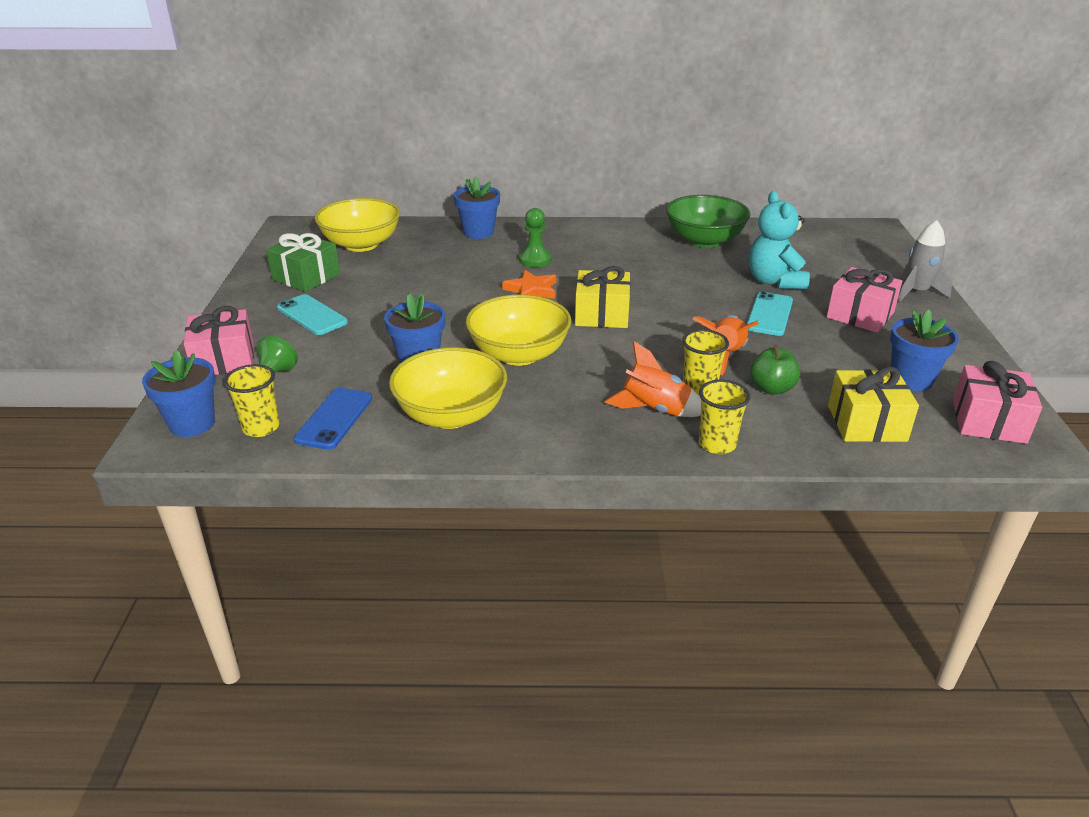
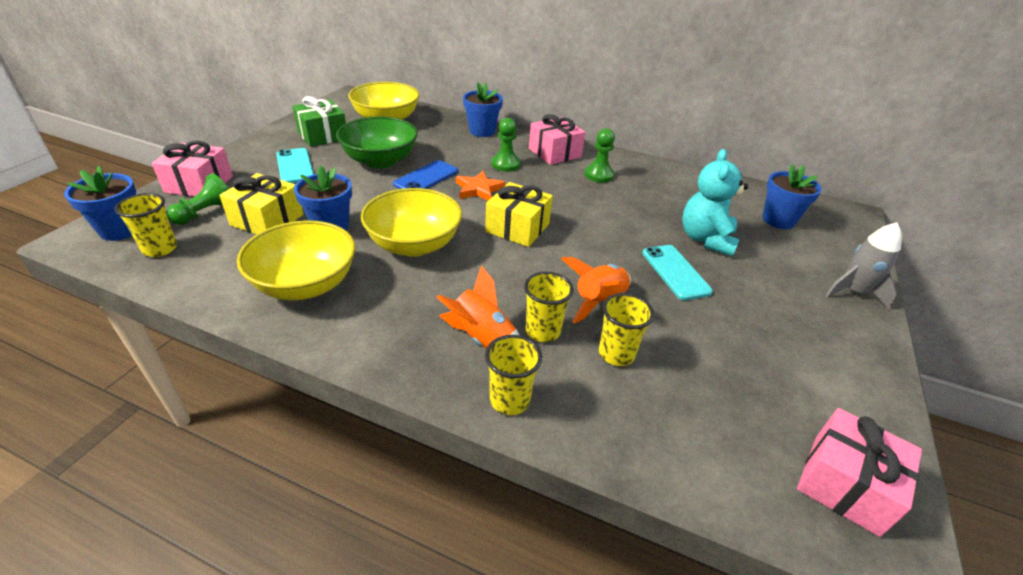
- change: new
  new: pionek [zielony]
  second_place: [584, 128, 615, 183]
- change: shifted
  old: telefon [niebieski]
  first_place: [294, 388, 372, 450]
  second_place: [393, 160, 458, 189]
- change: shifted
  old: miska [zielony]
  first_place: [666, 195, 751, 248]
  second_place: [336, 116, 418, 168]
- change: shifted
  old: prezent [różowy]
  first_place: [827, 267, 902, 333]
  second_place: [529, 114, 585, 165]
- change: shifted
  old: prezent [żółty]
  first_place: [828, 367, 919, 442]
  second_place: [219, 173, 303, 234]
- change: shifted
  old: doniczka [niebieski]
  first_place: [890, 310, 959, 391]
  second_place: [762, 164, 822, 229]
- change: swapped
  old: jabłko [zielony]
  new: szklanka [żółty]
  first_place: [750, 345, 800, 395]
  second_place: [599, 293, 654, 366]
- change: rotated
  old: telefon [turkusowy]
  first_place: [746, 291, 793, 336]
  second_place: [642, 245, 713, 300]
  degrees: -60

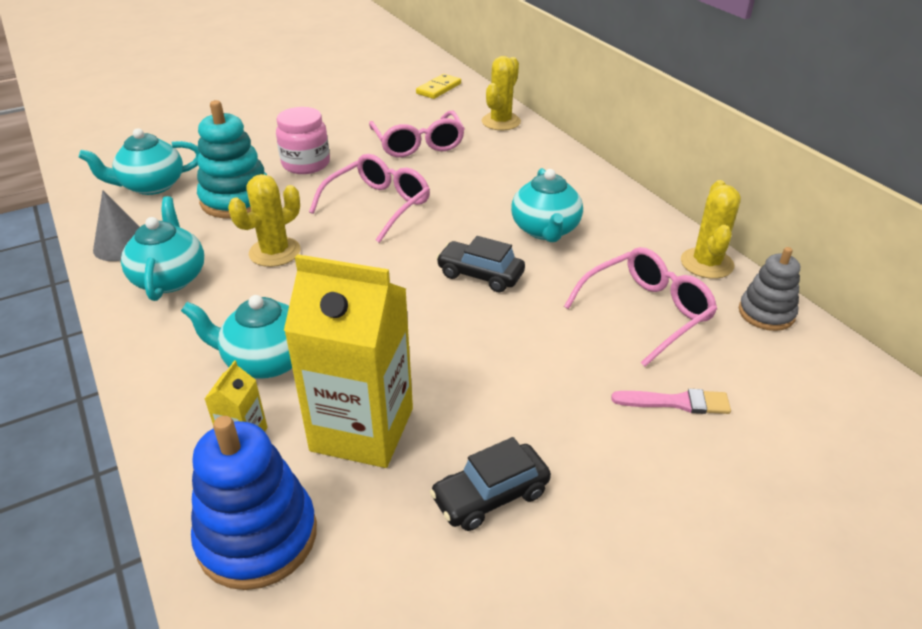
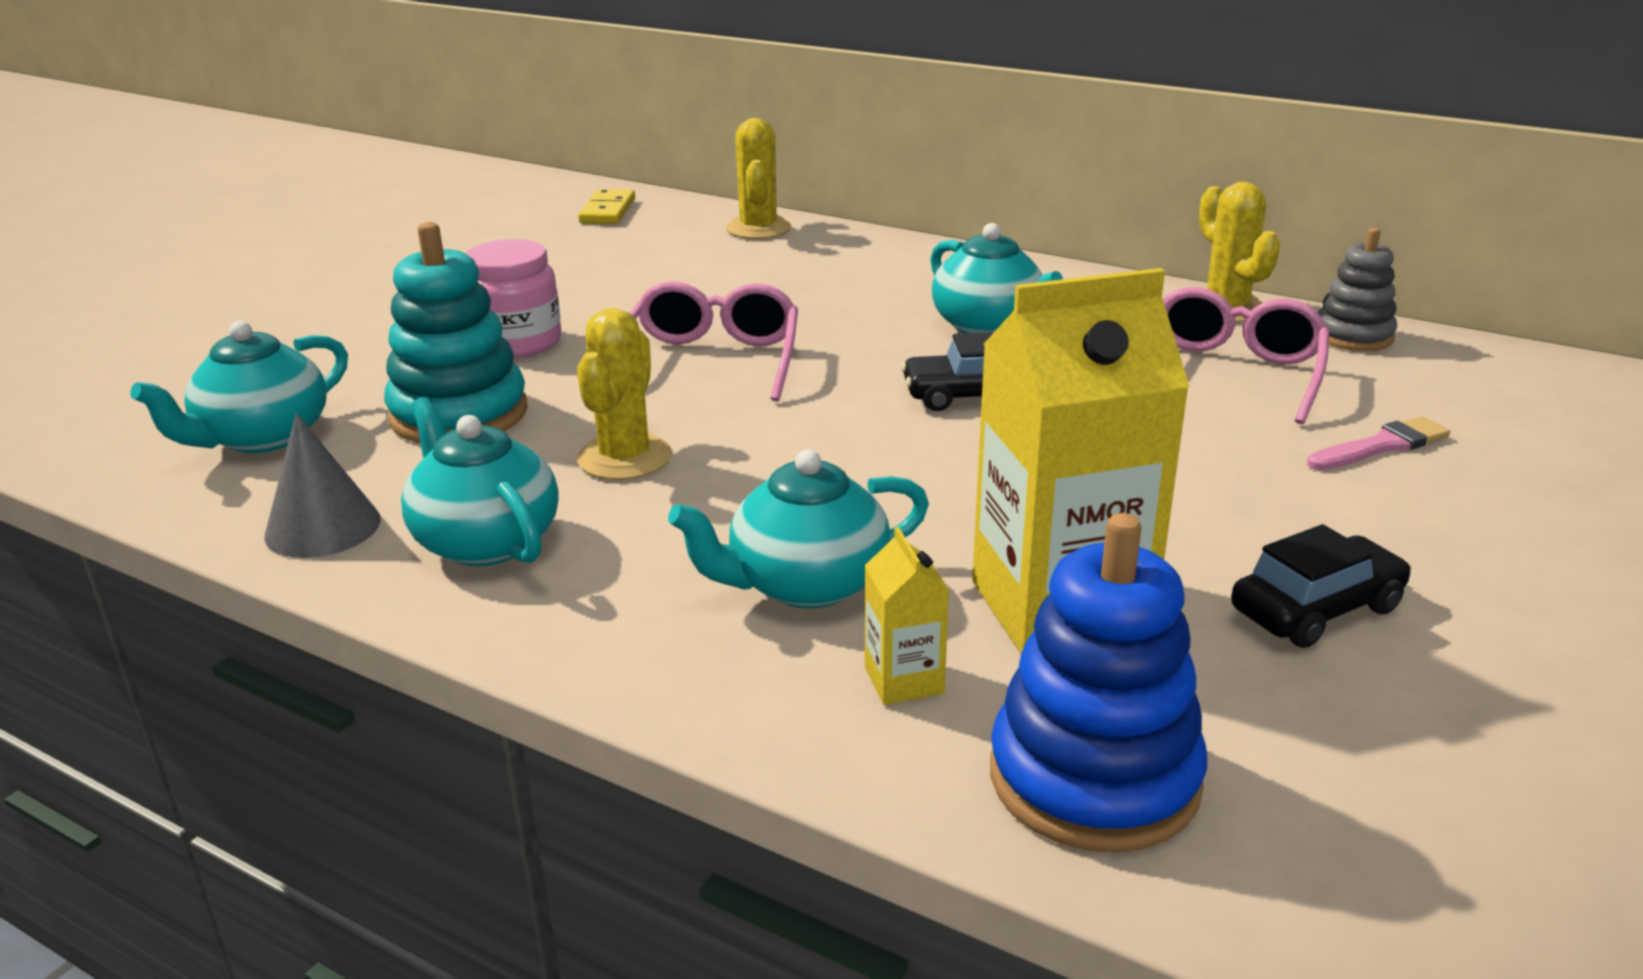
- change: gone
  old: okulary [różowy]
  first_place: [369, 111, 465, 157]
- change: rotated
  old: samochód [czarny]
  first_place: [430, 437, 551, 531]
  second_place: [1231, 524, 1412, 648]
  degrees: -150

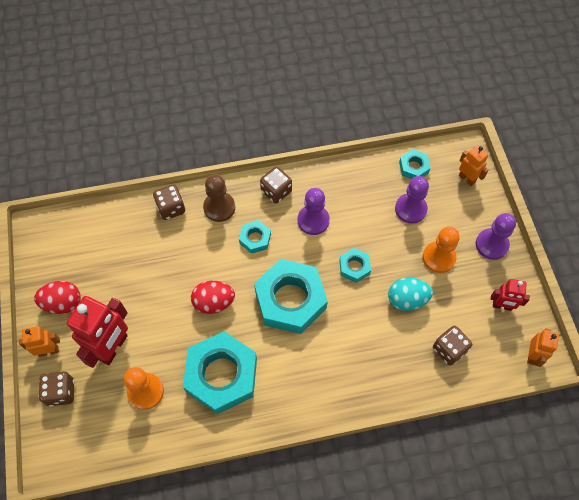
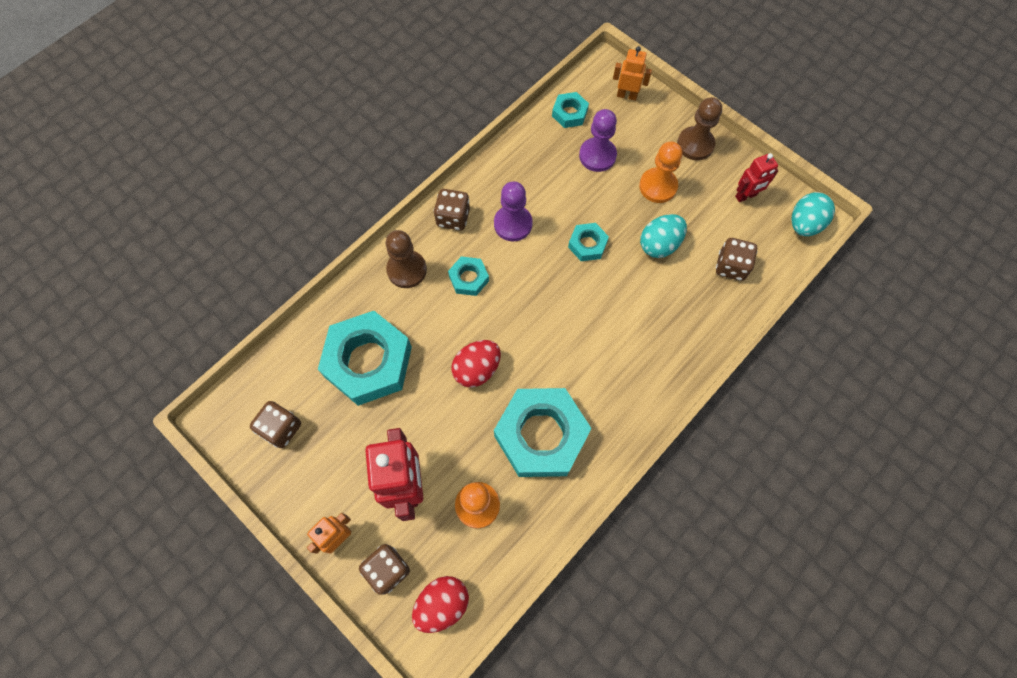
- change: shifted
  old: jajko [czerwony]
  first_place: [34, 281, 80, 314]
  second_place: [412, 576, 469, 633]
- change: shifted
  old: kostka do gry [brązowy]
  first_place: [153, 184, 185, 220]
  second_place: [250, 401, 301, 448]
- change: shifted
  old: nakrętka [turkusowy]
  first_place: [254, 259, 328, 334]
  second_place: [318, 311, 412, 406]
- change: swapped
  old: robot [pomarańczowy]
  new: jajko [turkusowy]
  first_place: [527, 328, 559, 367]
  second_place: [791, 192, 835, 236]
- change: repainted
  old: pionek [fioletowy]
  new: pionek [brązowy]
  first_place: [476, 213, 516, 260]
  second_place: [677, 97, 722, 160]

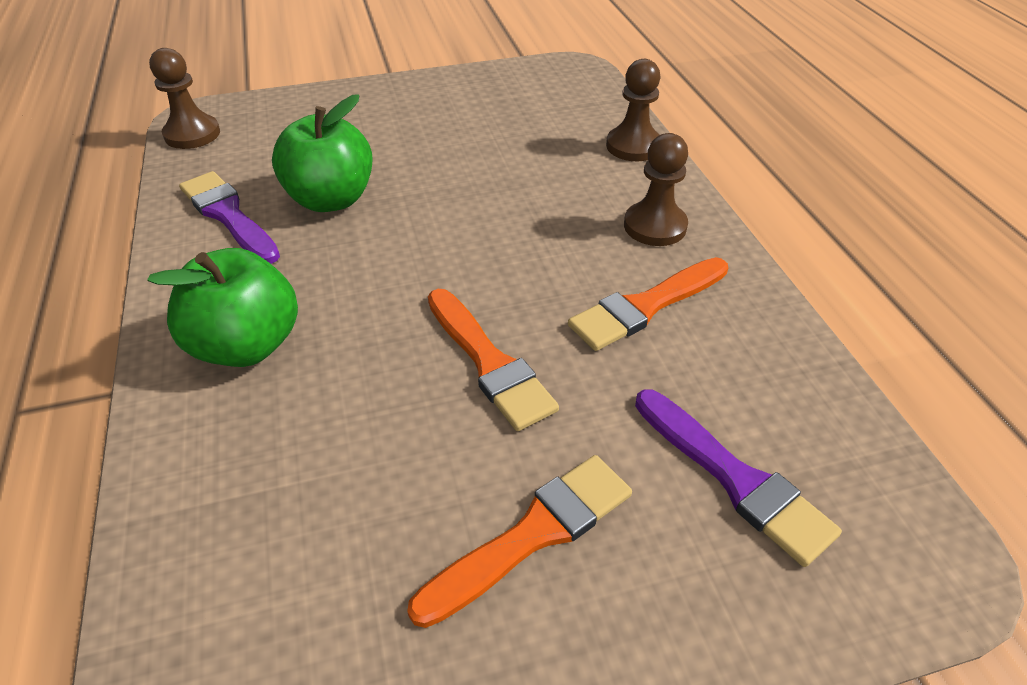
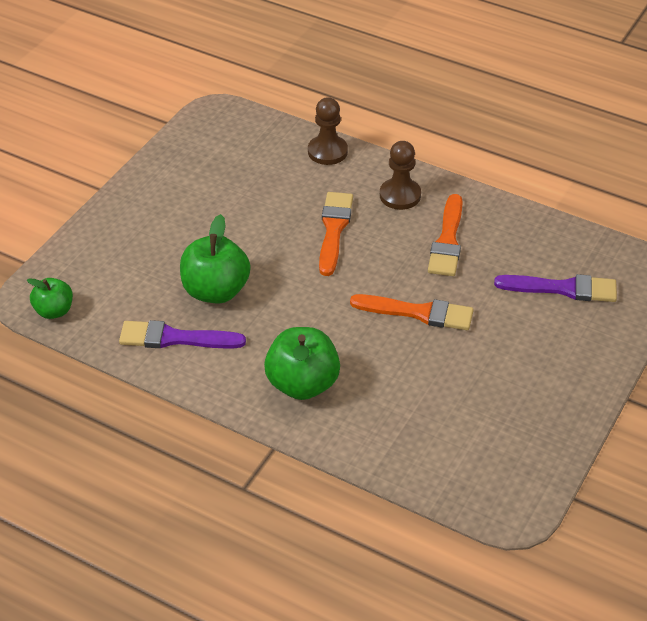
- change: shifted
  old: pędzel [pomarańczowy]
  first_place: [407, 455, 632, 628]
  second_place: [319, 192, 353, 276]
- change: swapped
  old: pionek [brązowy]
  new: jabłko [zielony]
  first_place: [149, 48, 220, 149]
  second_place: [27, 278, 73, 319]

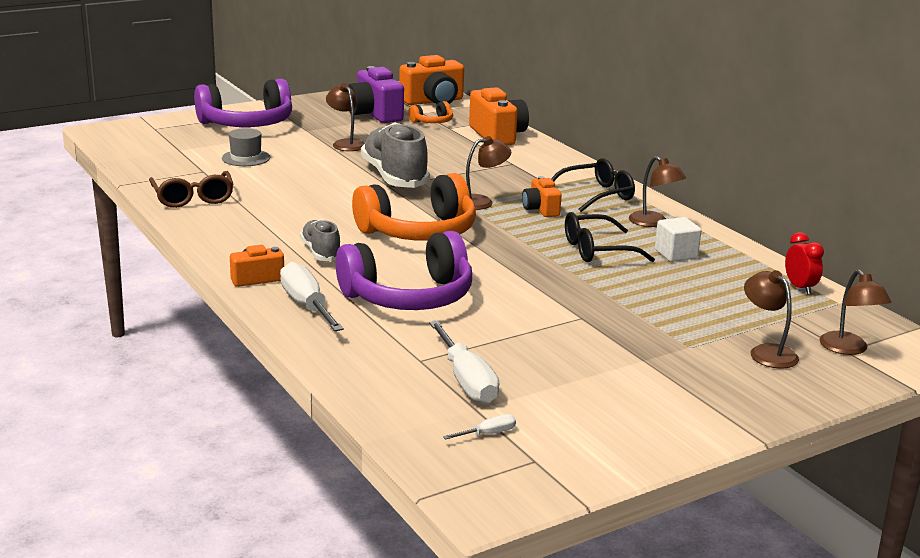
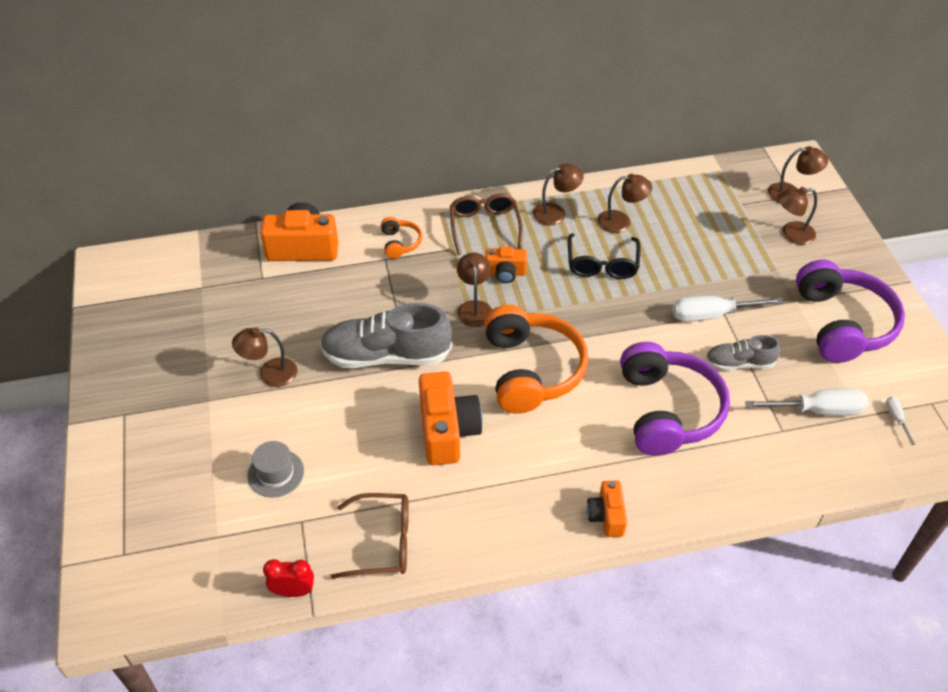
- change: gone
  old: aparat fotograficzny [fioletowy]
  first_place: [348, 66, 404, 123]
- change: shifted
  old: słuchawki [fioletowy]
  first_place: [194, 78, 292, 127]
  second_place: [796, 260, 905, 363]
- change: shifted
  old: śrubokręt [biały]
  first_place: [280, 262, 344, 331]
  second_place: [672, 296, 784, 322]
- change: shifted
  old: but [szary]
  first_place: [300, 219, 340, 262]
  second_place: [705, 335, 781, 371]
- change: shifted
  old: aparat fotograficzny [pomarańczowy]
  first_place: [399, 55, 464, 105]
  second_place: [419, 372, 483, 465]
- change: shifted
  old: słuchawki [pomarańczowy]
  first_place: [409, 101, 453, 123]
  second_place: [381, 217, 422, 259]
- change: shifted
  old: budzik [czerwony]
  first_place: [785, 232, 824, 295]
  second_place: [263, 559, 314, 597]
- change: swapped
  old: sześcian [biały]
  new: lampka [brązowy]
  first_place: [655, 217, 702, 262]
  second_place: [597, 174, 652, 233]
- change: repainted
  old: okulary [czarny]
  new: okulary [brązowy]
  first_place: [551, 158, 635, 212]
  second_place: [450, 193, 523, 255]

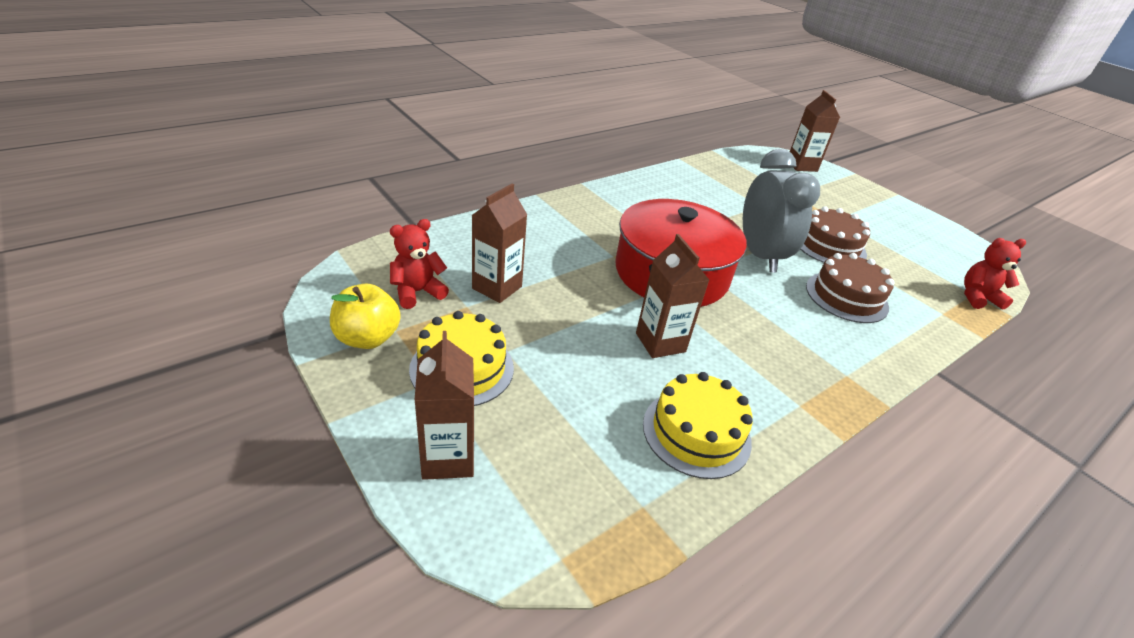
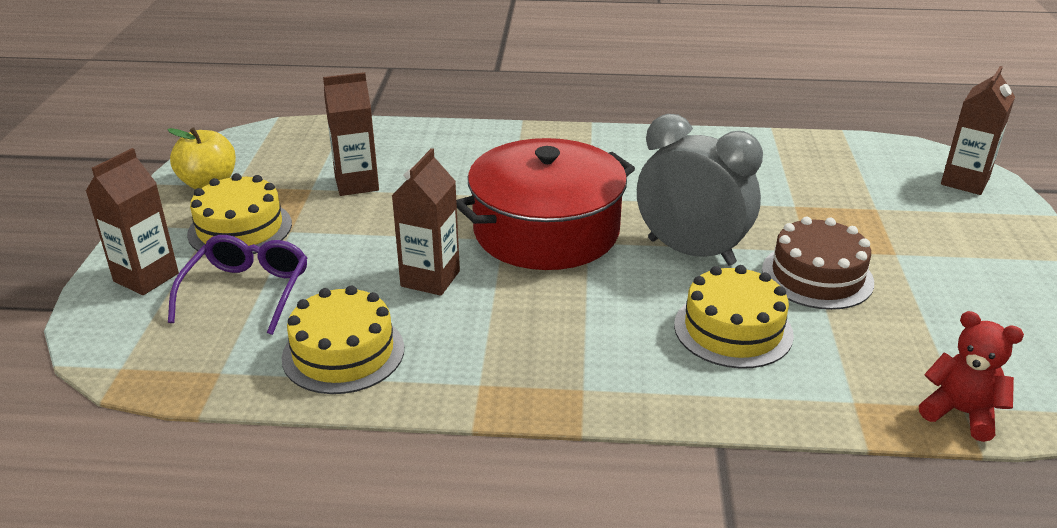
- change: gone
  old: miś [czerwony]
  first_place: [390, 219, 449, 309]
- change: new
  new: okulary [fioletowy]
  second_place: [168, 235, 307, 335]
- change: repainted
  old: tort [brązowy]
  new: tort [żółty]
  first_place: [806, 253, 894, 323]
  second_place: [674, 265, 794, 369]
- change: rotated
  old: budzik [szary]
  first_place: [743, 149, 820, 272]
  second_place: [637, 114, 763, 266]
  degrees: -90

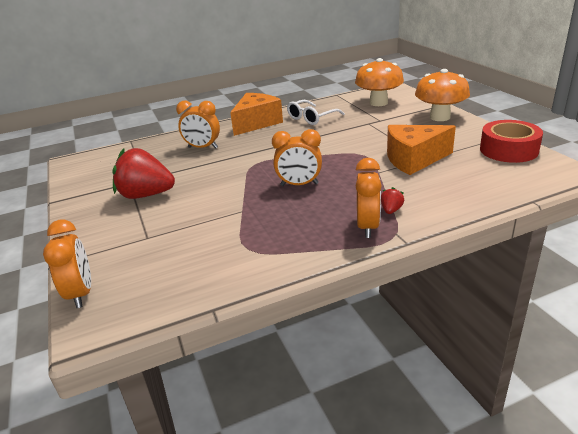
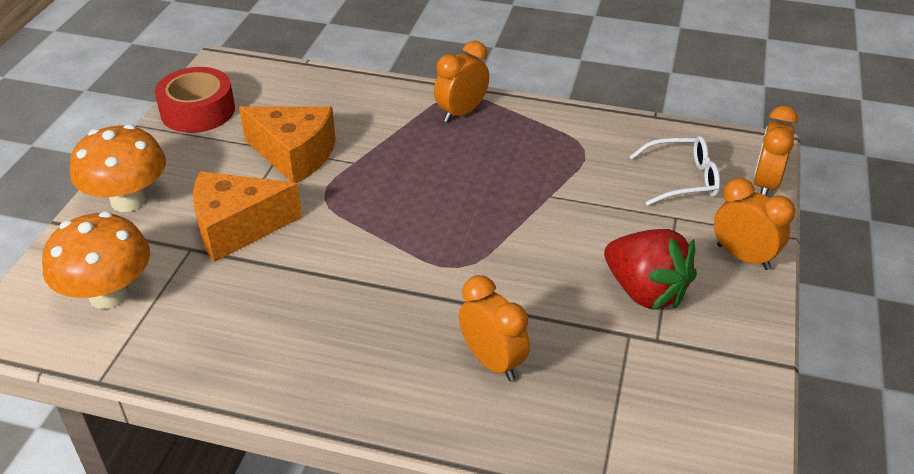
- change: gone
  old: truskawka [czerwony]
  first_place: [381, 187, 404, 214]
- change: shifted
  old: ser [pomarańczowy]
  first_place: [230, 93, 283, 136]
  second_place: [193, 171, 302, 262]
- change: shifted
  old: budzik [pomarańczowy]
  first_place: [272, 129, 322, 186]
  second_place: [714, 178, 795, 270]
- change: shifted
  old: okulary [biały]
  first_place: [287, 100, 345, 125]
  second_place: [629, 136, 720, 206]

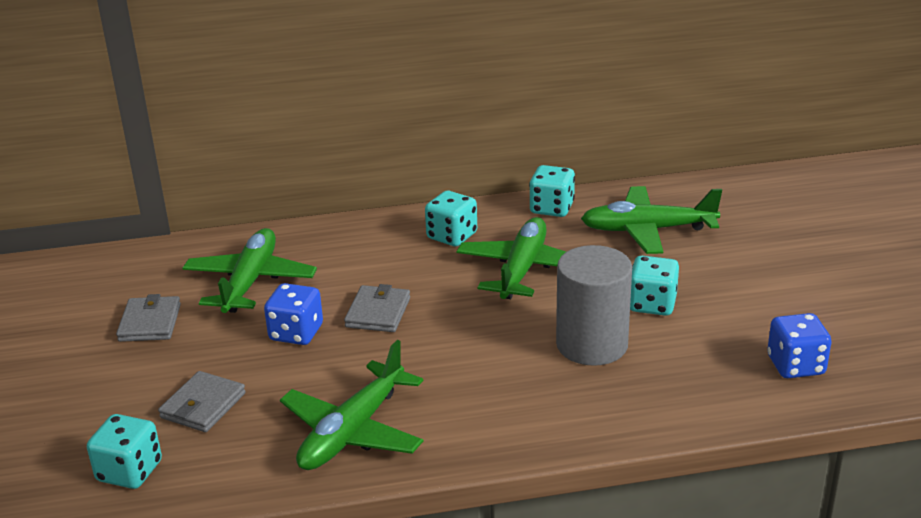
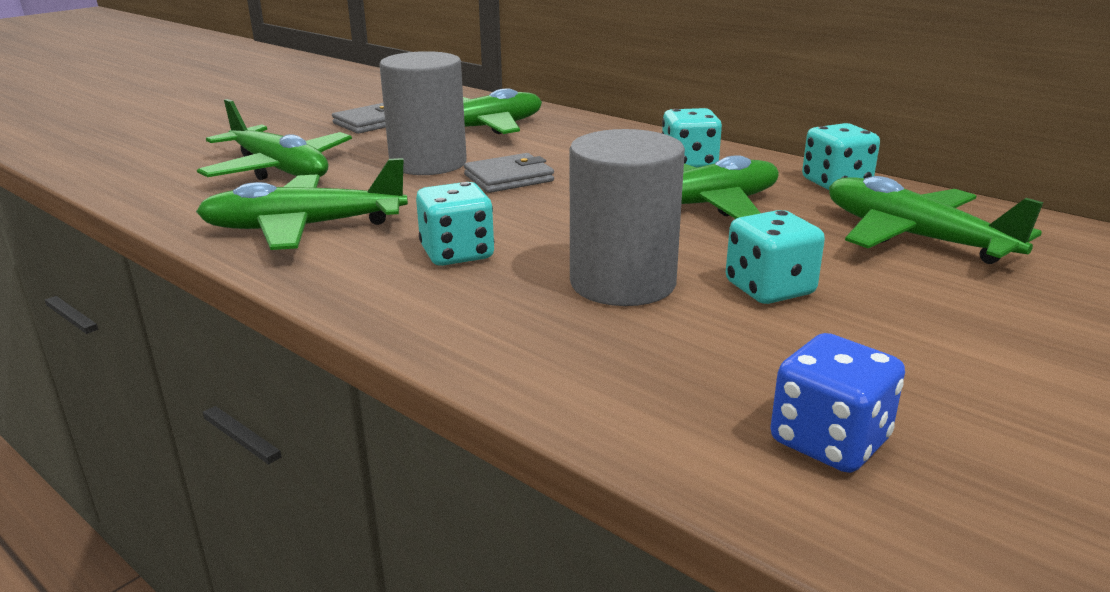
- change: shifted
  old: kostka do gry [turkusowy]
  first_place: [87, 414, 162, 489]
  second_place: [416, 182, 494, 266]
- change: swapped
  old: portfel [szary]
  new: samolot [zielony]
  first_place: [158, 371, 246, 432]
  second_place: [197, 99, 352, 180]
- change: swapped
  old: kostka do gry [niebieski]
  new: walec [szary]
  first_place: [264, 283, 323, 345]
  second_place: [379, 51, 467, 175]

